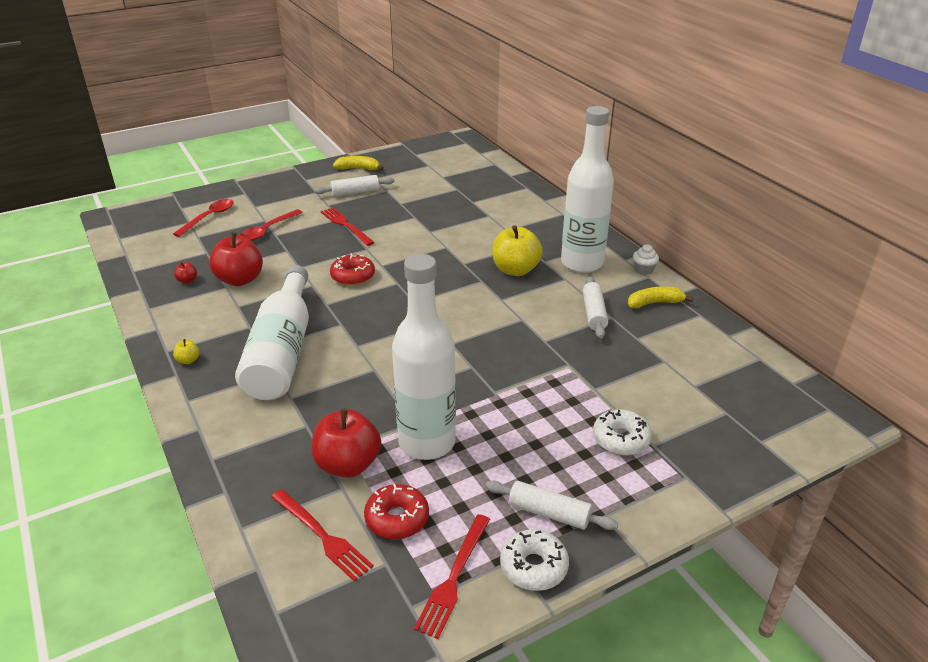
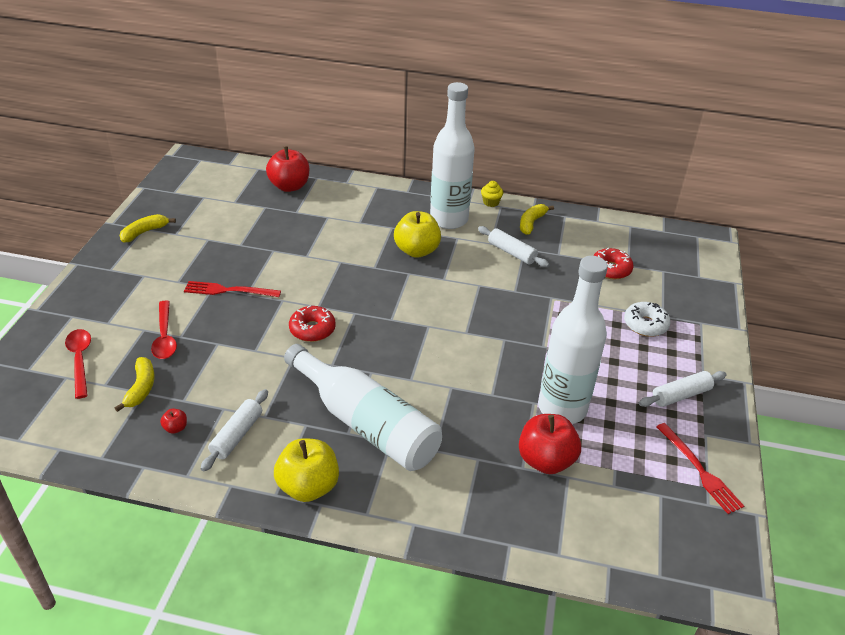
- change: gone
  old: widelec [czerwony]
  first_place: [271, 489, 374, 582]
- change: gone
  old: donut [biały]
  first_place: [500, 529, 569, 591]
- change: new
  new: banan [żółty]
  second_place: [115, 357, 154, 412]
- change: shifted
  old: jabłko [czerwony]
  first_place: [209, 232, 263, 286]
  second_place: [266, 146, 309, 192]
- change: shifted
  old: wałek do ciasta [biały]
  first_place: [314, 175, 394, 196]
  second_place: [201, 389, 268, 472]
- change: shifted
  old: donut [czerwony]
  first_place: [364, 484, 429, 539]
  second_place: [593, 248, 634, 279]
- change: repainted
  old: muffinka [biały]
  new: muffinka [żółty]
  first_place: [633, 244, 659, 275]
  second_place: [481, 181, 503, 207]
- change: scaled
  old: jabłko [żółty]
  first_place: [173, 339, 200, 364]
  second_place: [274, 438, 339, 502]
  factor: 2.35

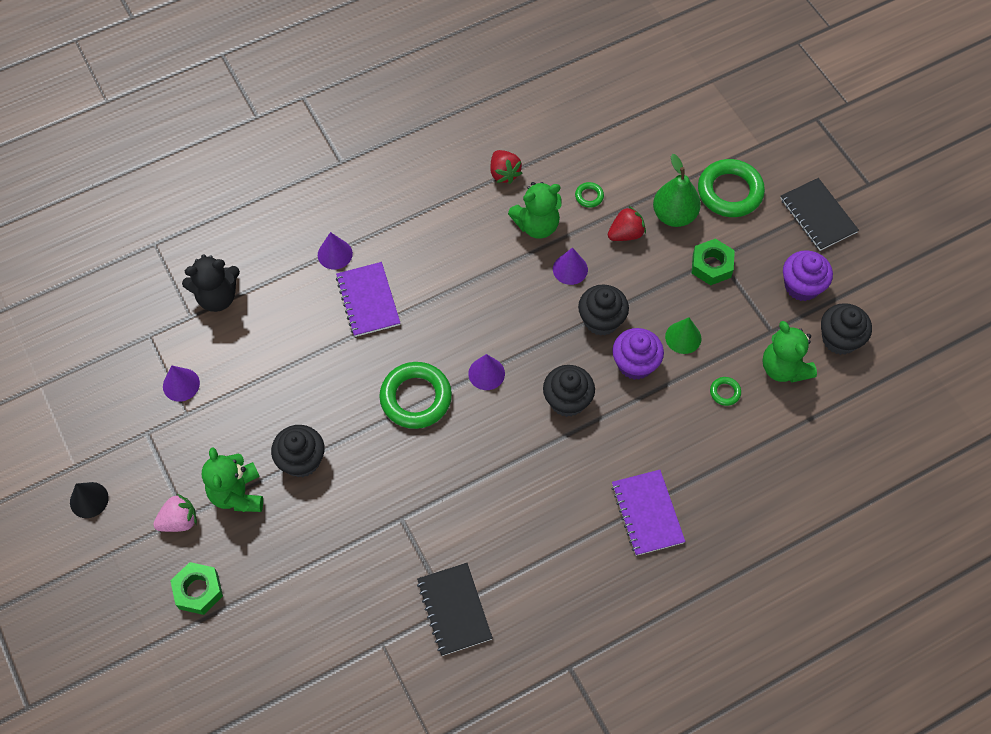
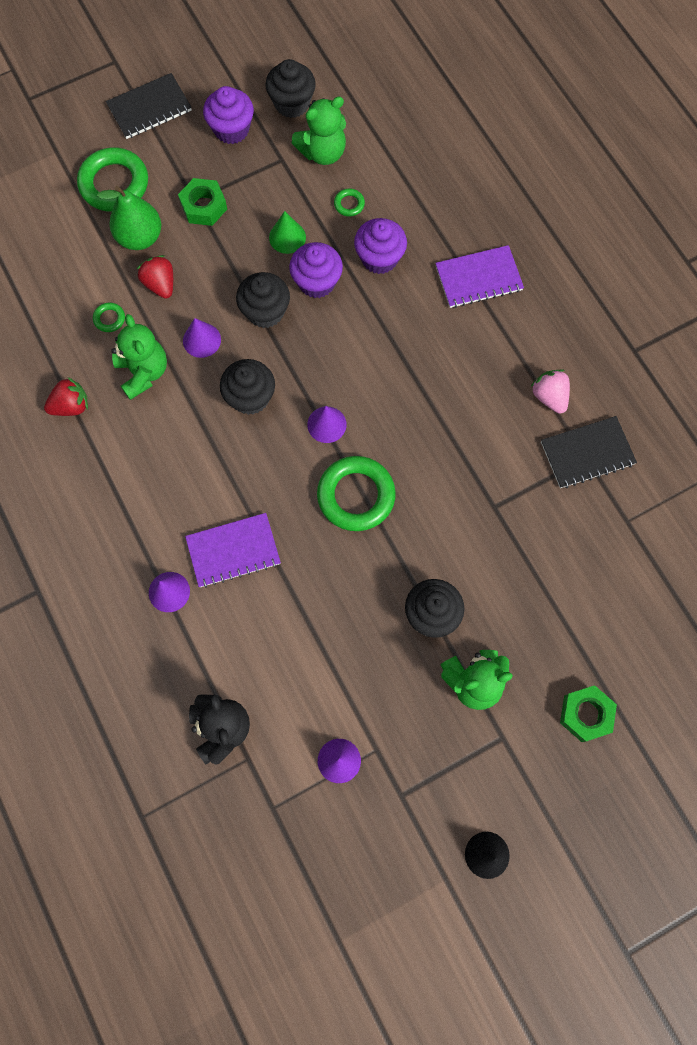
- change: new
  new: muffinka [fioletowy]
  second_place: [354, 218, 407, 274]
- change: shifted
  old: truskawka [różowy]
  first_place: [153, 494, 197, 532]
  second_place: [531, 369, 570, 414]
- change: shifted
  old: muffinka [czarny]
  first_place: [543, 365, 595, 417]
  second_place: [220, 359, 275, 415]

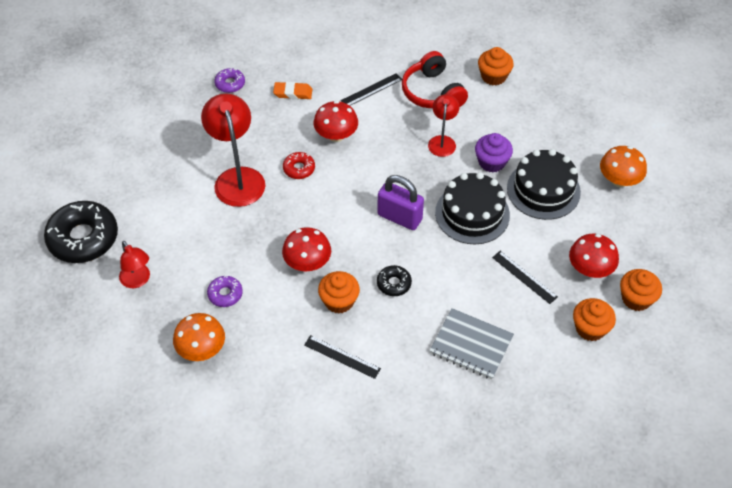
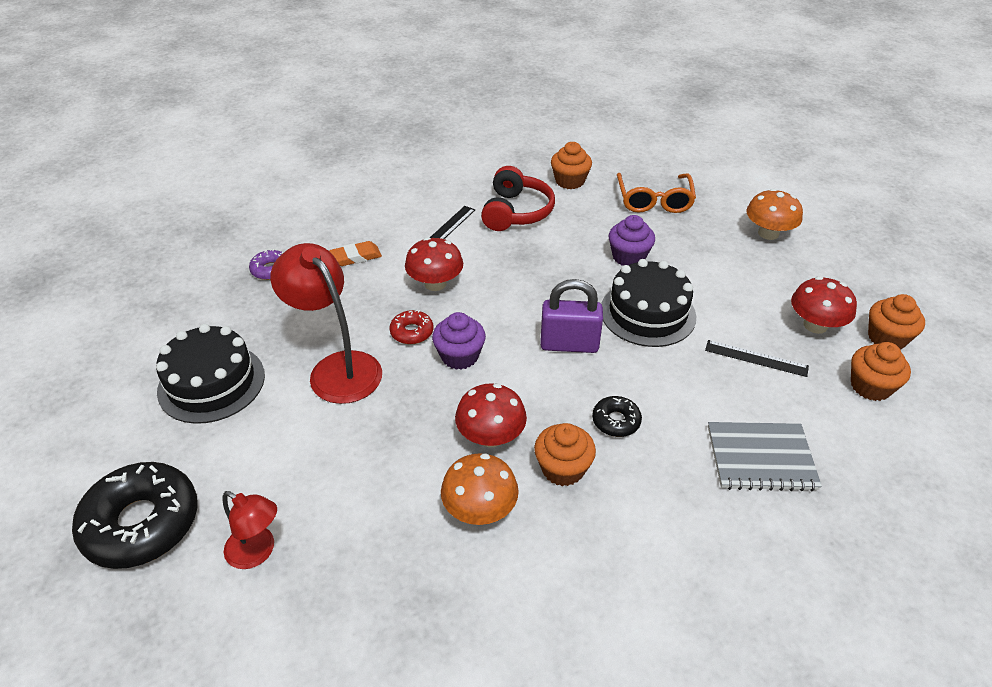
- change: gone
  old: donut [fioletowy]
  first_place: [207, 275, 243, 307]
- change: gone
  old: linijka [czarny]
  first_place: [304, 335, 381, 379]
- change: gone
  old: lampka [czerwony]
  first_place: [428, 94, 459, 157]
- change: new
  new: muffinka [fioletowy]
  second_place: [432, 312, 486, 370]
- change: new
  new: okulary [pomarańczowy]
  second_place: [617, 173, 696, 213]
- change: shifted
  old: grzyb [pomarańczowy]
  first_place: [173, 313, 225, 361]
  second_place: [441, 453, 519, 525]
- change: shifted
  old: tort [czarny]
  first_place: [507, 149, 581, 220]
  second_place: [156, 324, 265, 424]
- change: rotated
  old: słuchawki [czerwony]
  first_place: [402, 51, 468, 108]
  second_place: [481, 166, 555, 231]
  degrees: -120

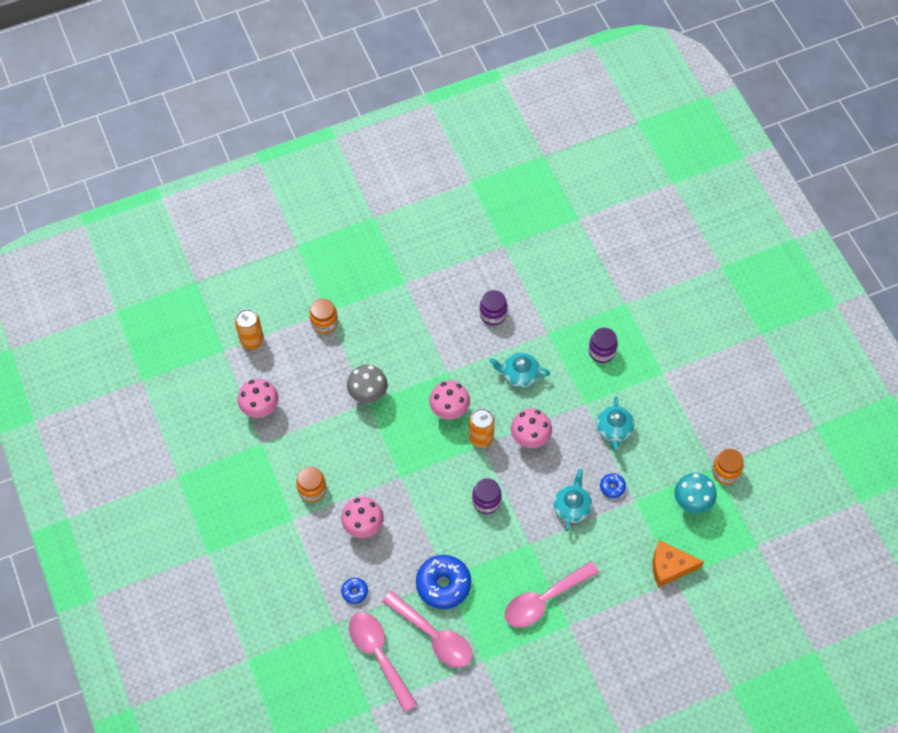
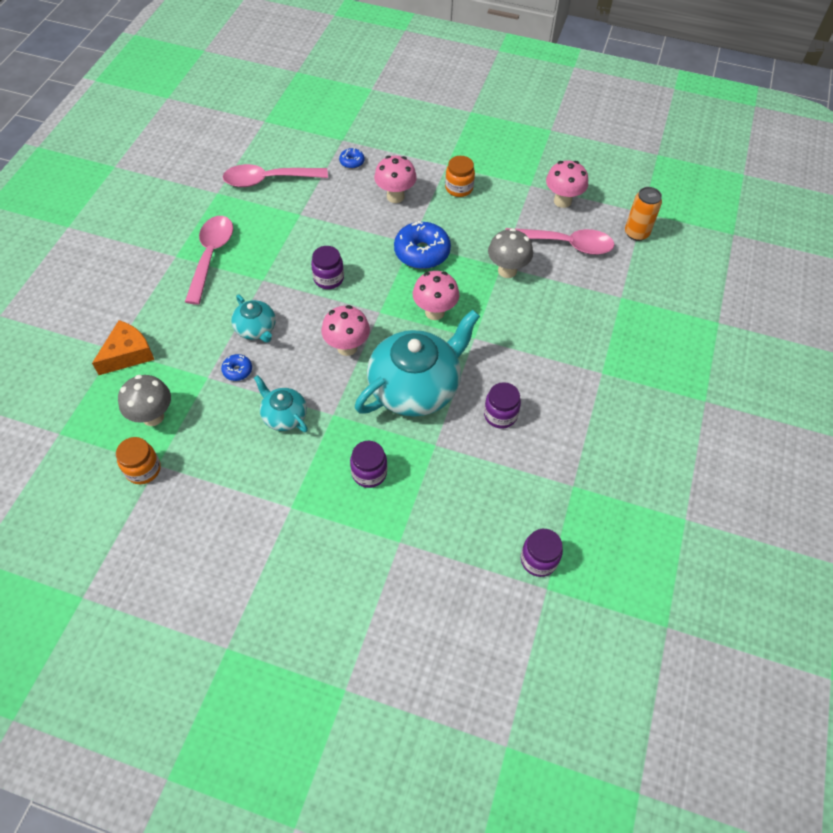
- change: gone
  old: słoik [pomarańczowy]
  first_place: [310, 299, 338, 334]
- change: gone
  old: puszka [pomarańczowy]
  first_place: [469, 408, 495, 448]
- change: new
  new: słoik [fioletowy]
  second_place: [521, 529, 563, 577]
- change: shifted
  old: łyżka [różowy]
  first_place: [349, 612, 417, 712]
  second_place: [505, 228, 614, 255]
- change: shifted
  old: donut [niebieski]
  first_place: [416, 555, 471, 609]
  second_place: [394, 221, 451, 269]
- change: repainted
  old: grzyb [turkusowy]
  new: grzyb [szary]
  first_place: [674, 473, 717, 514]
  second_place: [118, 375, 171, 426]
- change: scaled
  old: imbryk [turkusowy]
  first_place: [489, 352, 550, 388]
  second_place: [355, 310, 480, 417]
  factor: 2.03

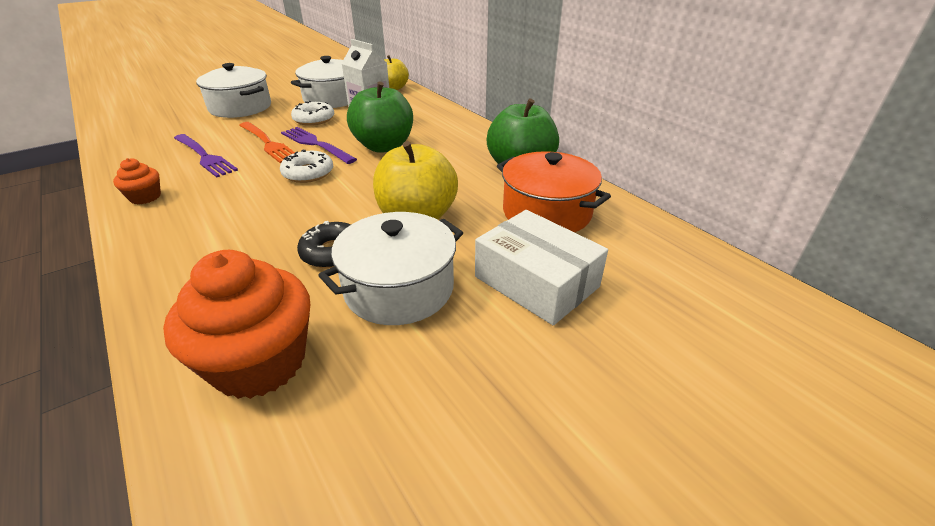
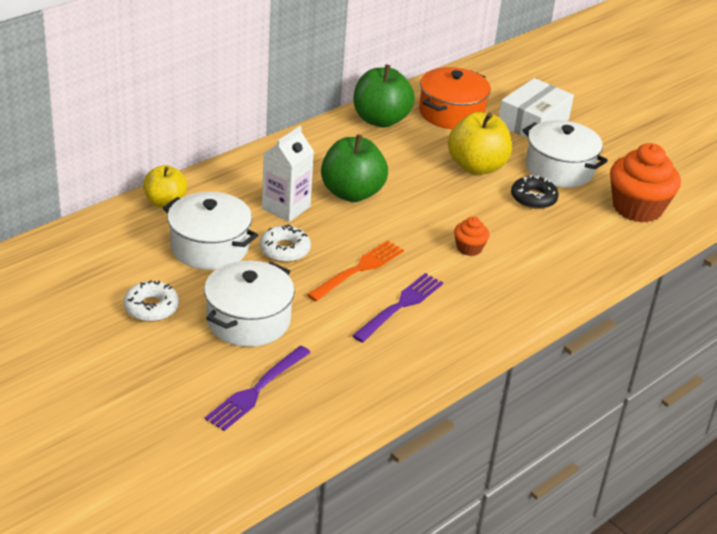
- change: shifted
  old: muffinka [pomarańczowy]
  first_place: [113, 158, 161, 204]
  second_place: [454, 216, 489, 256]
- change: shifted
  old: donut [biały]
  first_place: [280, 149, 333, 183]
  second_place: [123, 280, 179, 322]
- change: shifted
  old: widelec [fioletowy]
  first_place: [281, 127, 357, 164]
  second_place: [205, 345, 311, 431]

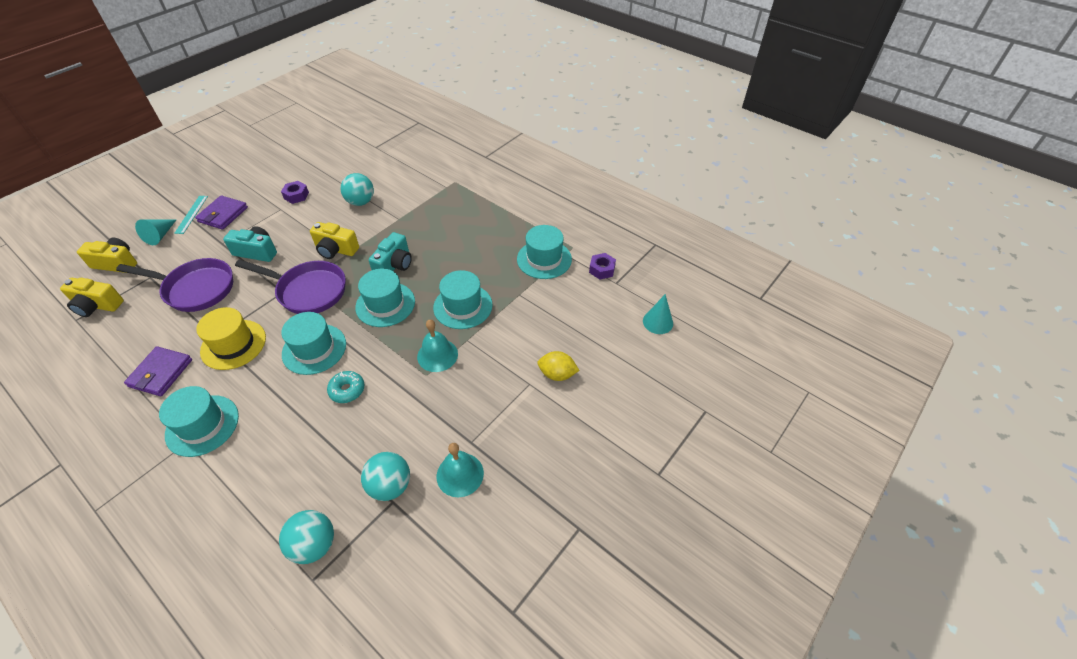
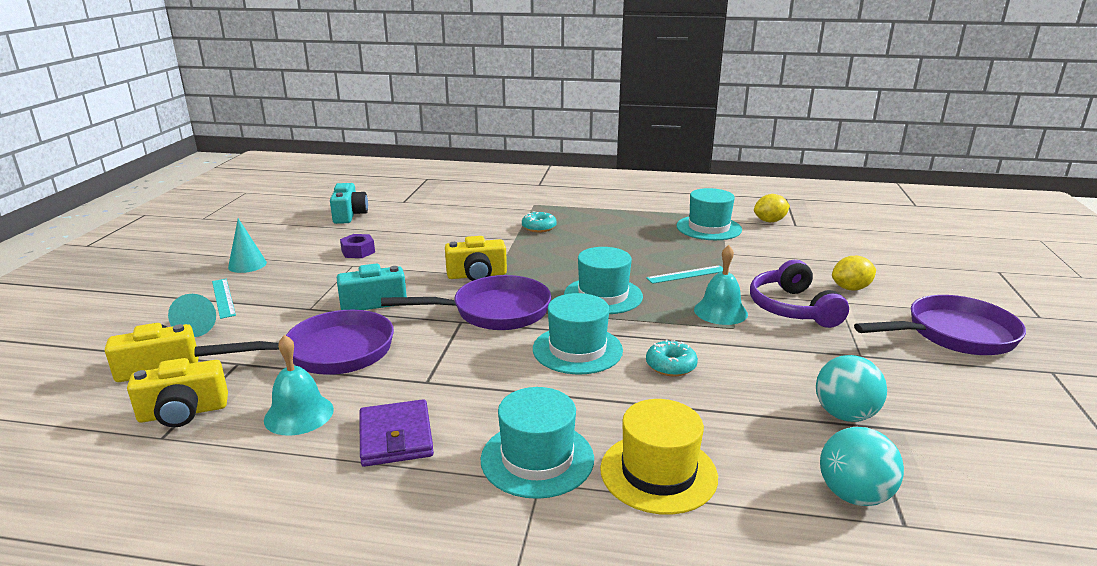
- change: gone
  old: portfel [fioletowy]
  first_place: [195, 195, 248, 230]
- change: gone
  old: piłka [turkusowy]
  first_place: [340, 173, 374, 206]
- change: new
  new: donut [turkusowy]
  second_place: [522, 212, 557, 233]
- change: new
  new: słuchawki [fioletowy]
  second_place: [750, 260, 849, 328]
- change: new
  new: patelnia [fioletowy]
  second_place: [854, 295, 1026, 355]
- change: shifted
  old: kapelusz [żółty]
  first_place: [196, 307, 266, 370]
  second_place: [600, 399, 718, 515]
- change: shifted
  old: aparat fotograficzny [turkusowy]
  first_place: [369, 232, 412, 271]
  second_place: [330, 183, 368, 224]
- change: shifted
  old: dzwonek [turkusowy]
  first_place: [437, 443, 484, 497]
  second_place: [264, 335, 334, 436]
- change: shifted
  old: stożek [turkusowy]
  first_place: [643, 294, 673, 334]
  second_place: [228, 218, 267, 273]
- change: swapped
  old: kapelusz [turkusowy]
  new: linijka [turkusowy]
  first_place: [433, 270, 493, 329]
  second_place: [646, 265, 723, 284]
- change: swapped
  old: nakrętka [fioletowy]
  new: cytryna [żółty]
  first_place: [589, 253, 616, 280]
  second_place: [754, 194, 790, 222]

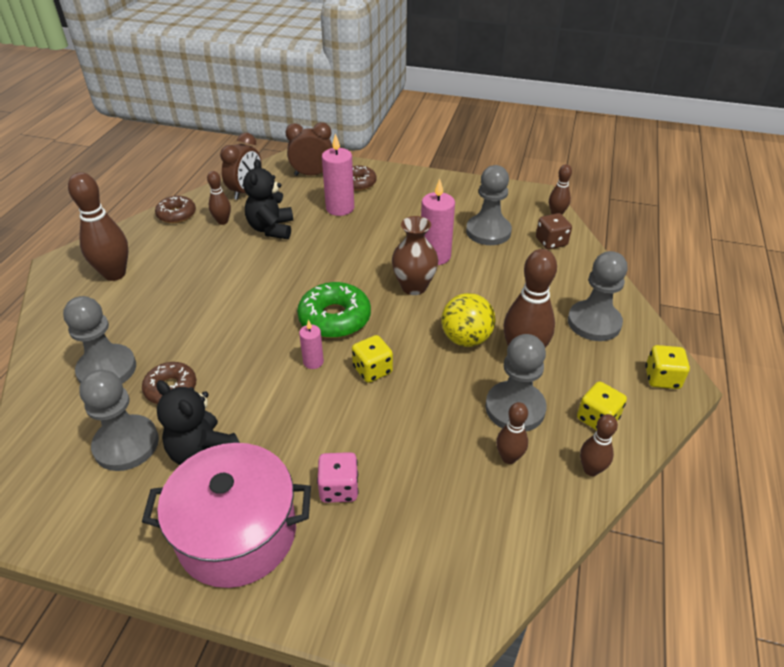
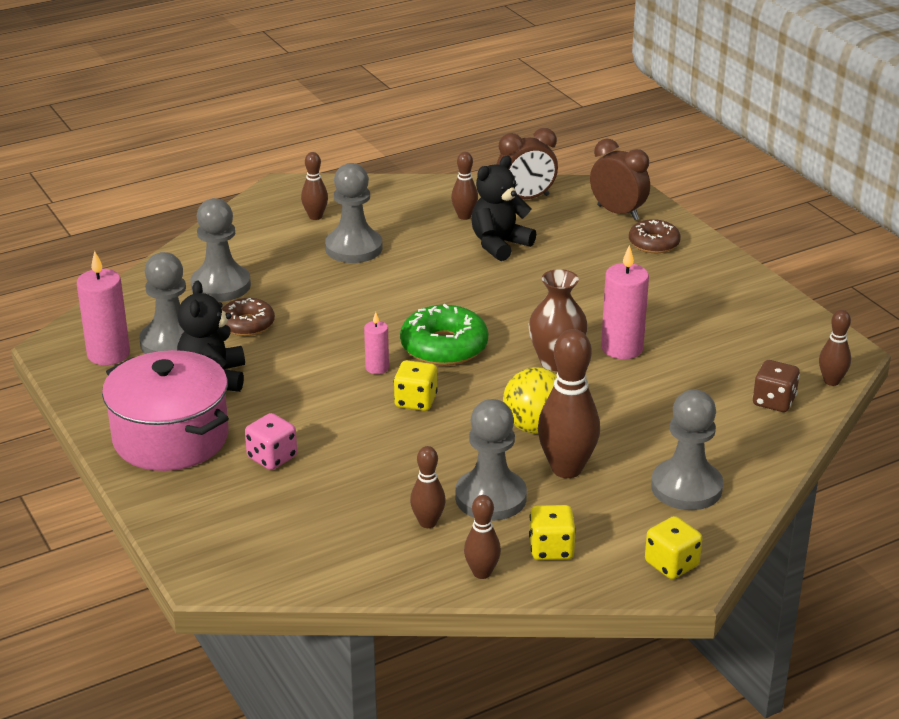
- change: gone
  old: donut [brązowy]
  first_place: [155, 196, 196, 223]
- change: shifted
  old: świeca [różowy]
  first_place: [322, 133, 354, 216]
  second_place: [77, 251, 130, 365]
- change: shifted
  old: pionek [szary]
  first_place: [466, 165, 512, 245]
  second_place: [325, 163, 382, 263]
- change: scaled
  old: kręgiel [brązowy]
  first_place: [68, 172, 129, 281]
  second_place: [301, 152, 328, 220]
  factor: 0.55

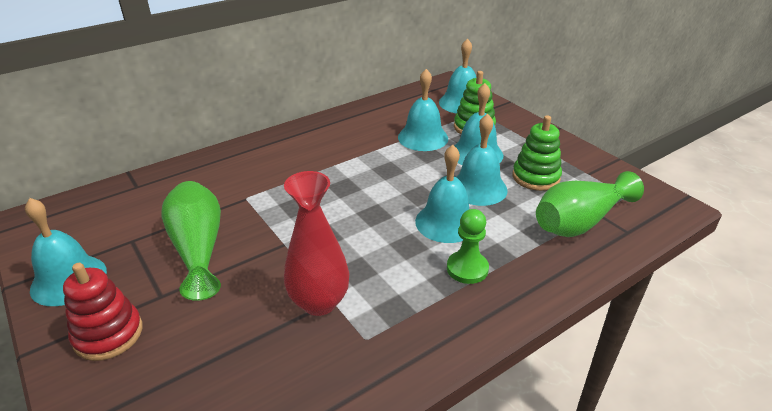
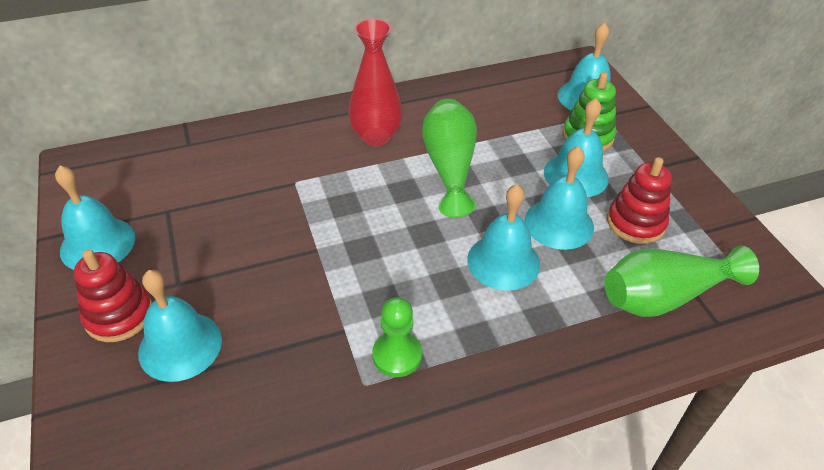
- change: shifted
  old: wazon [zielony]
  first_place: [161, 181, 221, 301]
  second_place: [422, 99, 477, 218]
- change: shifted
  old: wazon [czerwony]
  first_place: [284, 171, 349, 316]
  second_place: [348, 19, 403, 146]
- change: shifted
  old: dzwonek [turkusowy]
  first_place: [398, 69, 448, 151]
  second_place: [138, 270, 222, 382]
- change: shifted
  old: pionek [zielony]
  first_place: [447, 209, 489, 284]
  second_place: [372, 297, 422, 377]
- change: repainted
  old: zabawka nakładanka [zielony]
  new: zabawka nakładanka [czerwony]
  first_place: [512, 115, 562, 191]
  second_place: [607, 157, 672, 244]

